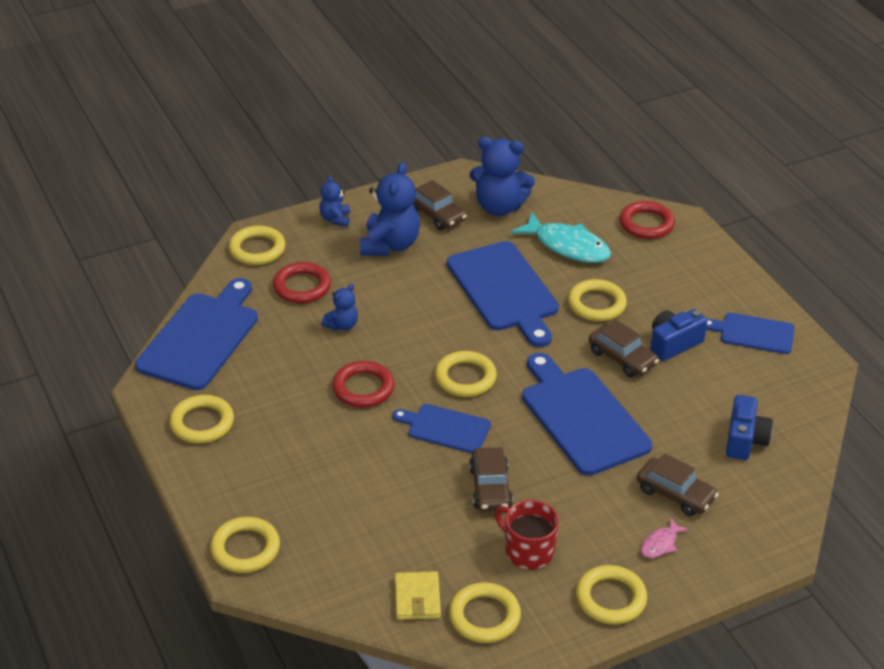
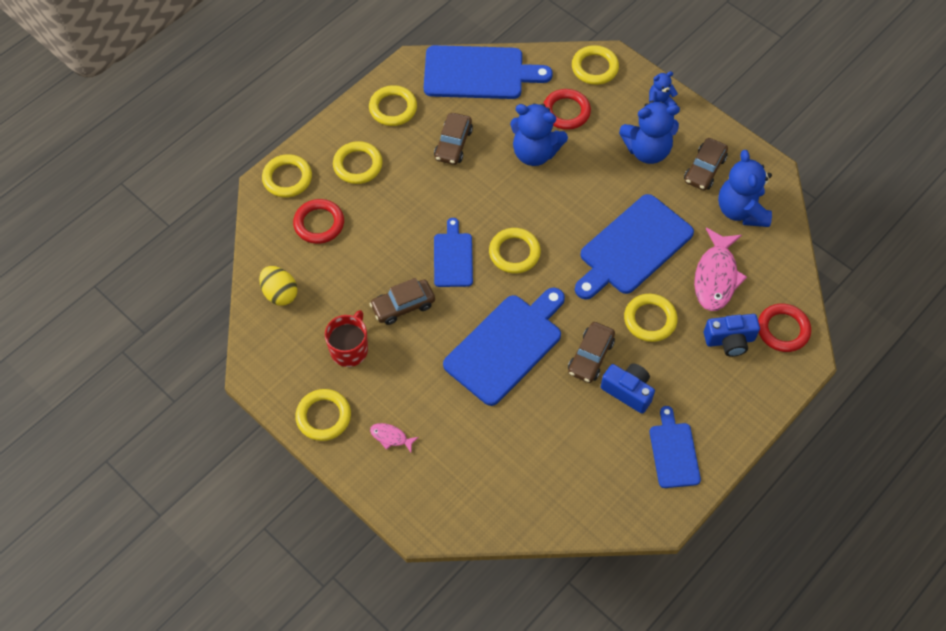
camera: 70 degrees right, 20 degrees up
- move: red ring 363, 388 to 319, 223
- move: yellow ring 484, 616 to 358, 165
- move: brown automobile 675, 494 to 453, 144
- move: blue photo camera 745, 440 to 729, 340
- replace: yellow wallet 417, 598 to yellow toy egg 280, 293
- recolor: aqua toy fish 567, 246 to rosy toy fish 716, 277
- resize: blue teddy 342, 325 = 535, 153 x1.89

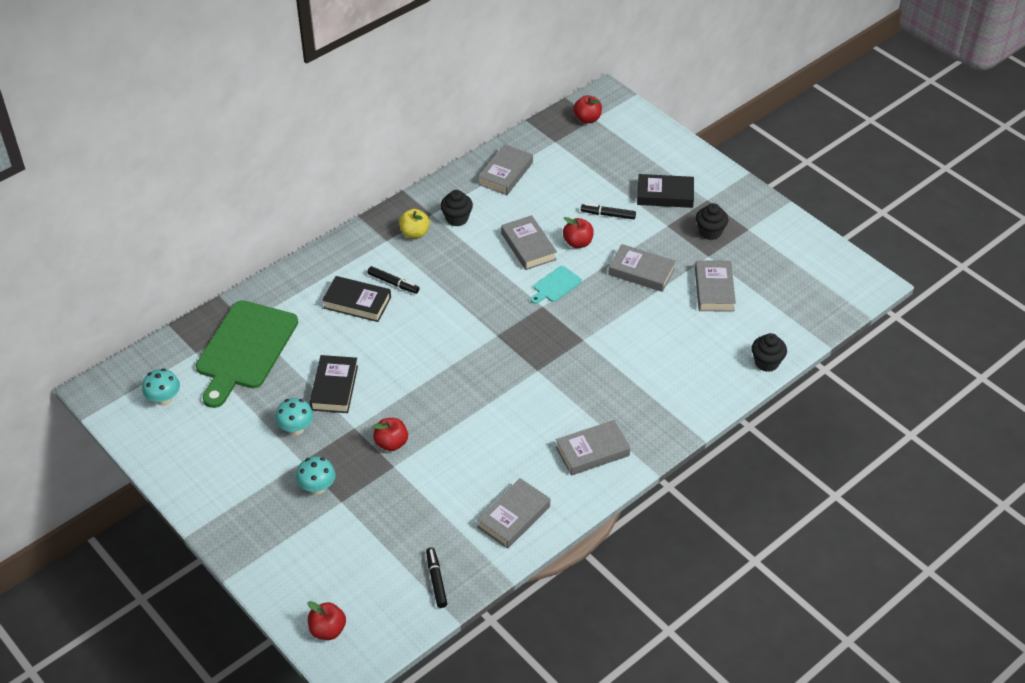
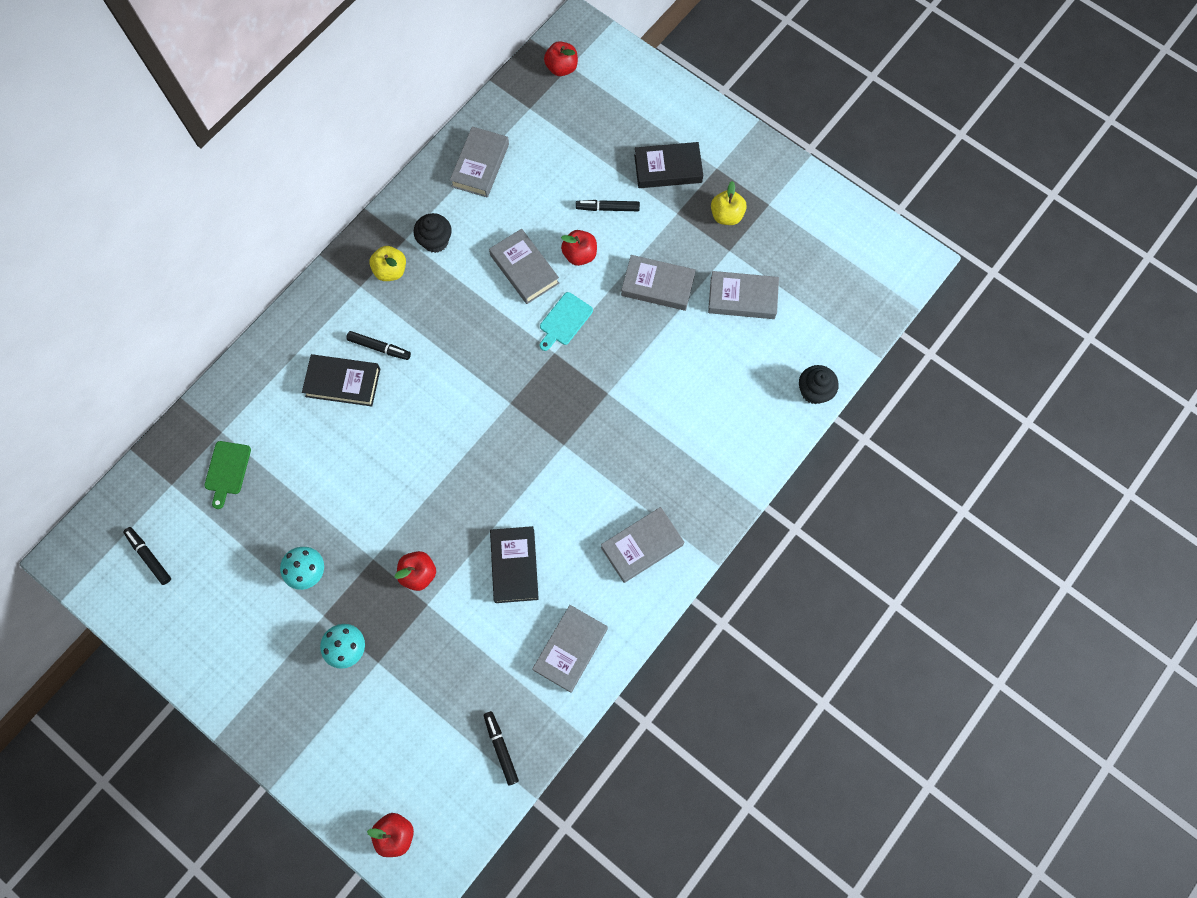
camera: 10 degrees left, 25 degrees up
- move: black hardcover 334, 388 to 514, 566
- replace: aqua toadstool 164, 399 to black marker pen 149, 557
- replace: black fairy cake 710, 232 to yellow apple fruit 726, 215
- rotate: grey hardcover 714, 290 = 742, 298 75 degrees counterclockwise
- resize: emerald cutting board 245, 349 = 227, 470 x0.44

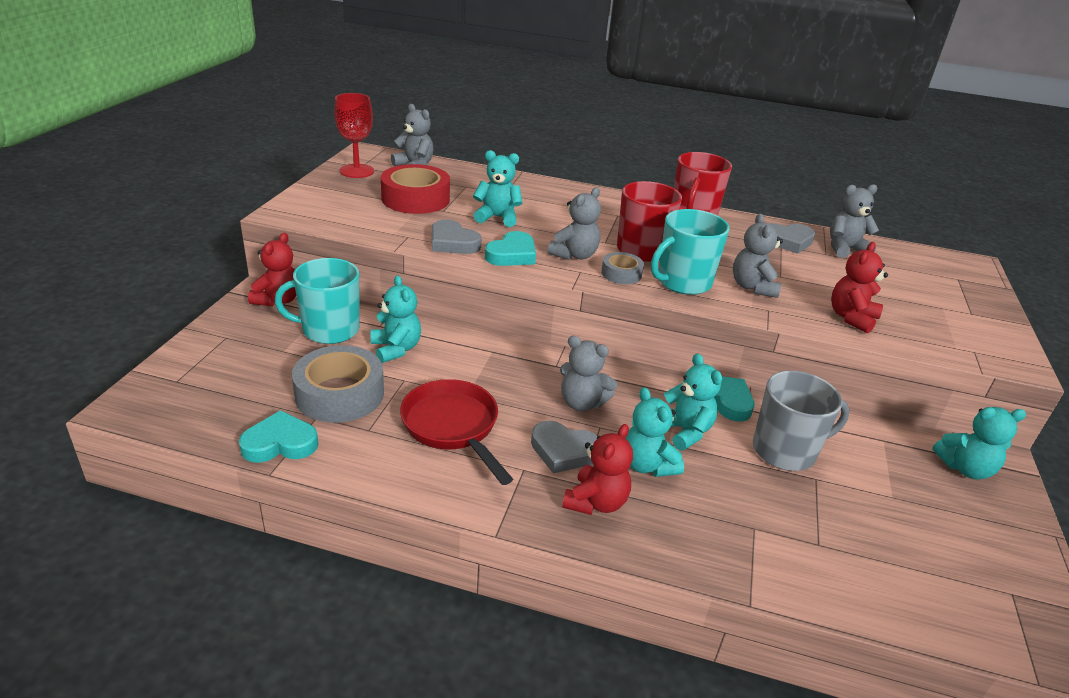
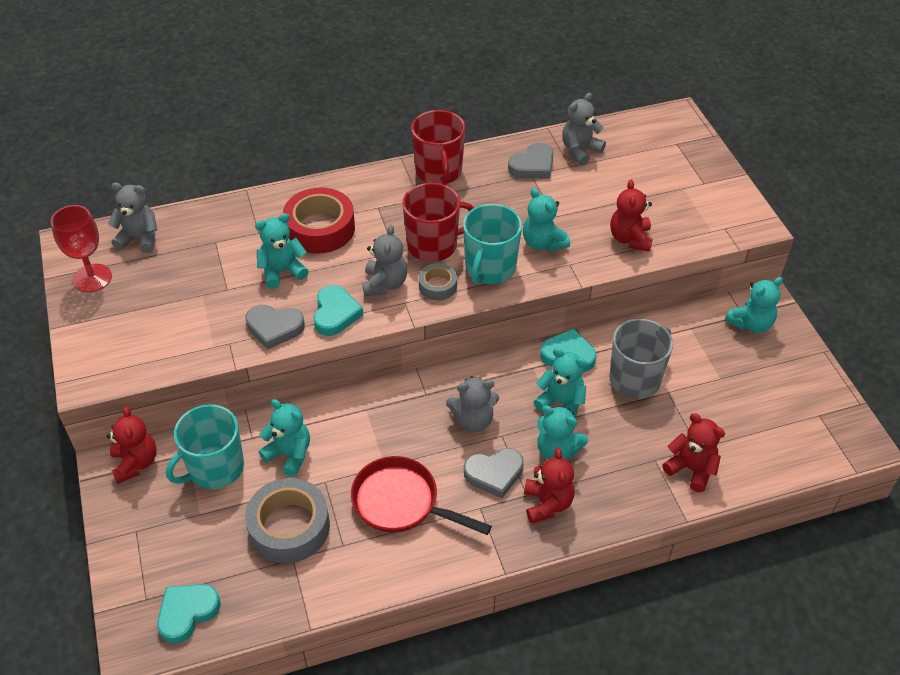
camera: 30 degrees left, 15 degrees up
- insert: red teddy 691, 469
- move: aqua love heart 280, 443 to 187, 613
- move: red sticky tape 415, 199 to 320, 228
- recolor: grey teddy 752, 287 to aqua teddy 543, 243

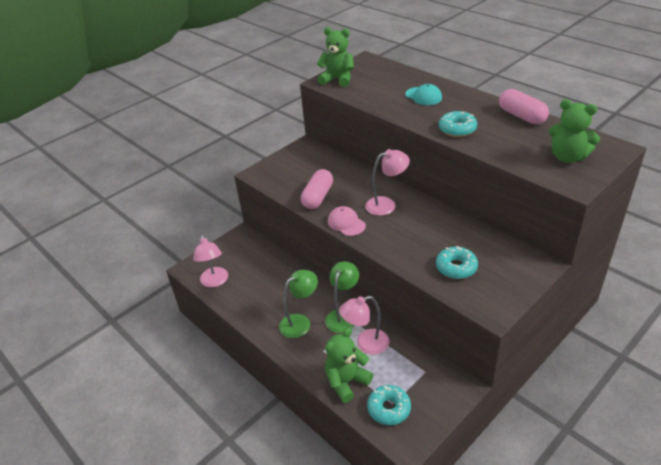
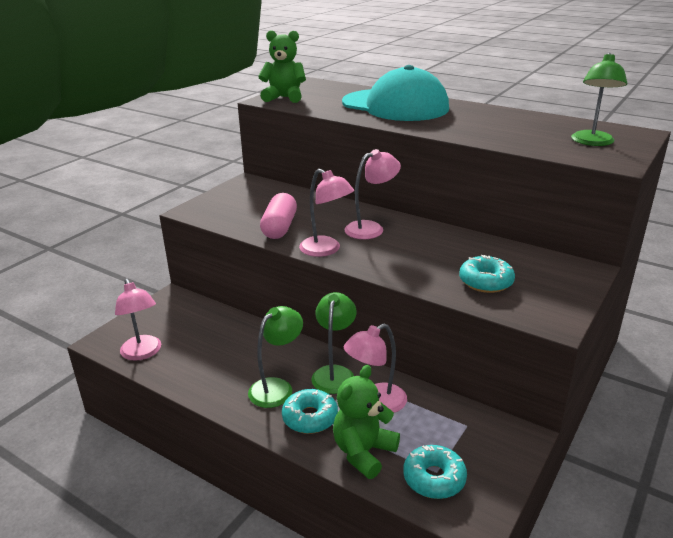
camera: 15 degrees left, 10 degrees down
- delete: rosy pill 521, 116
- move: aqua donut 457, 129 to 310, 418
- replace: rosy peaked cap 346, 223 to rosy lamp 326, 250
- replace: emerald teddy 568, 157 to emerald lamp 592, 142
- resize: aqua peaked cap 423, 96 = 395, 106 x2.34

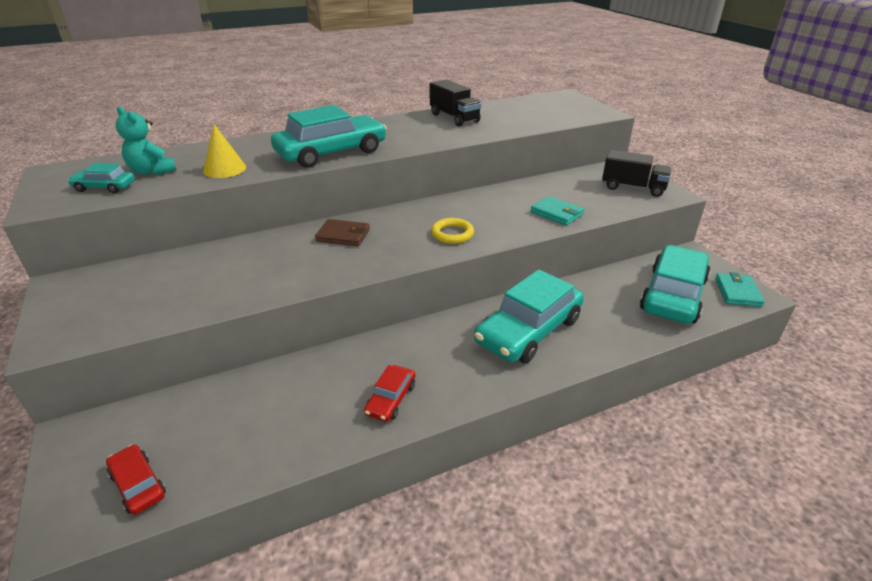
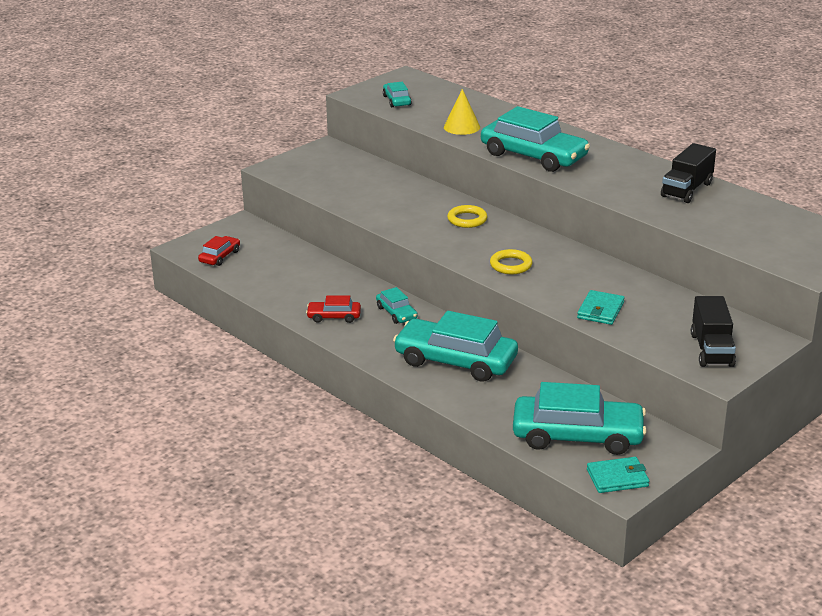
camera: 70 degrees right, 5 degrees down
- delete: aqua teddy 152, 171
- insert: aqua automobile 396, 313
- replace: brown wallet 343, 235 to yellow ring 467, 219

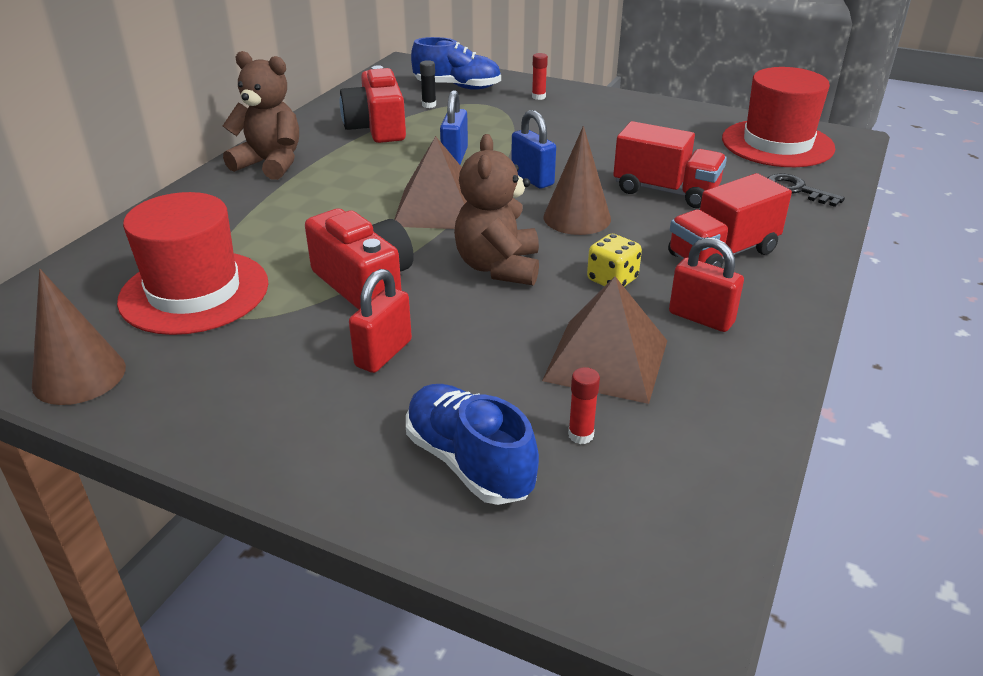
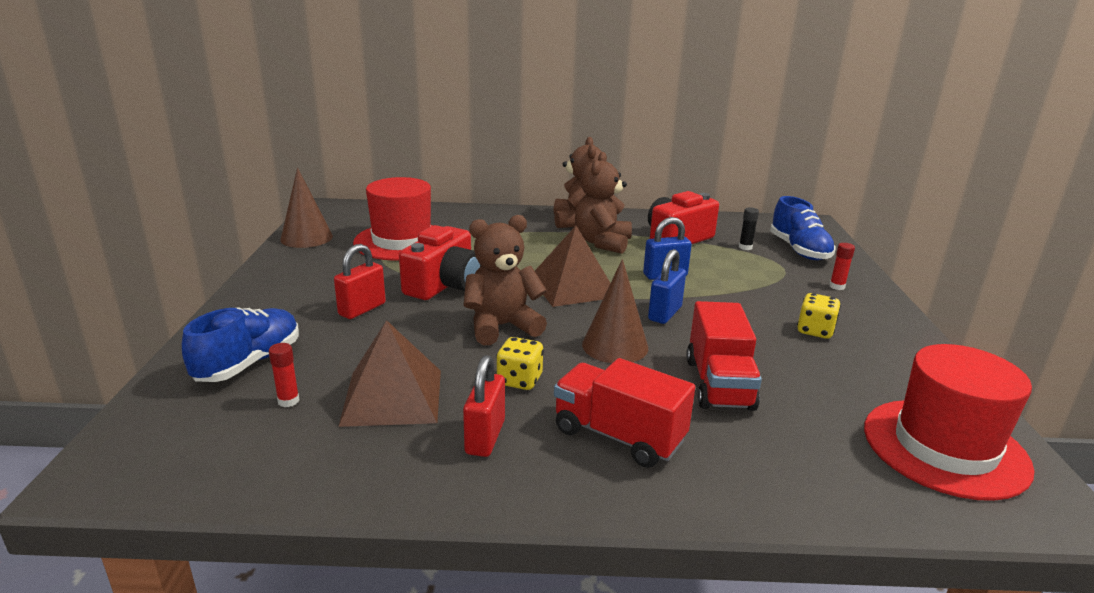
camera: 65 degrees right, 10 degrees down
- delete: black latchkey 796, 190
- insert: brown teddy 602, 243
- insert: yellow die 815, 331
- rotate: red lock 383, 353 = 362, 309 60 degrees counterclockwise

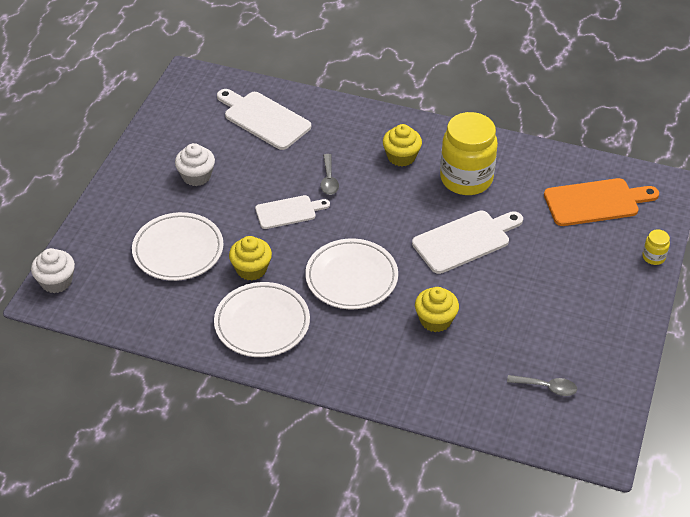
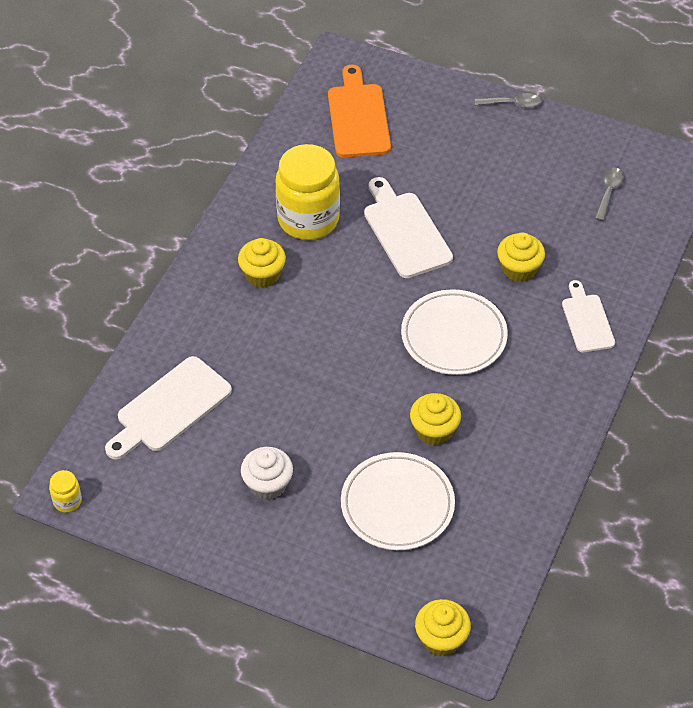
camera: 85 degrees left, 5 degrees up
- delete: snow-white plate 262, 323
- move: snow-white cutting board 288, 212 to 587, 320
- move: grey teaspoon 329, 180 to 512, 104
- move: yellow jam jar 653, 257 to 67, 501
- recolor: snow-white fairy cake 56, 281 to yellow fairy cake 441, 638

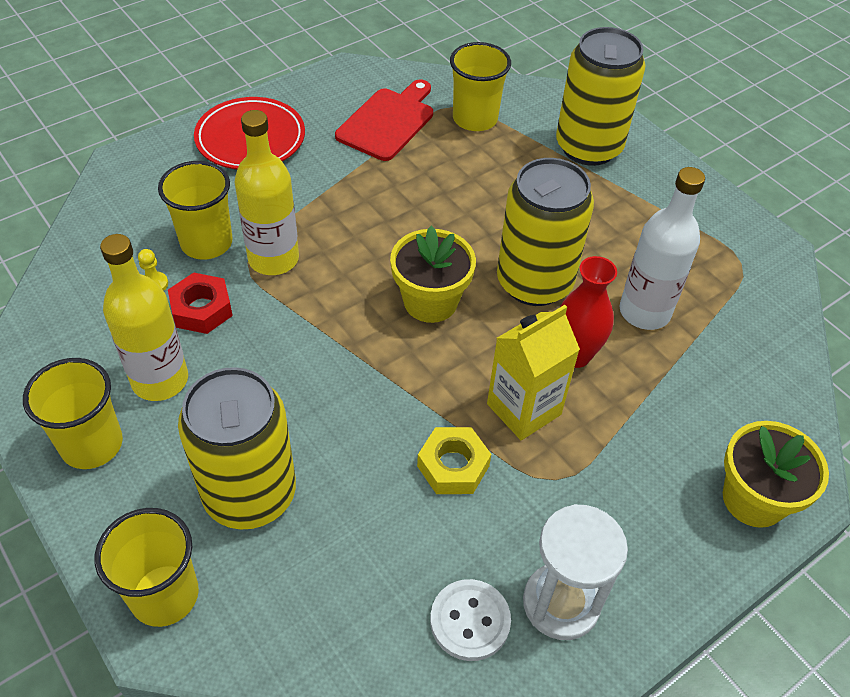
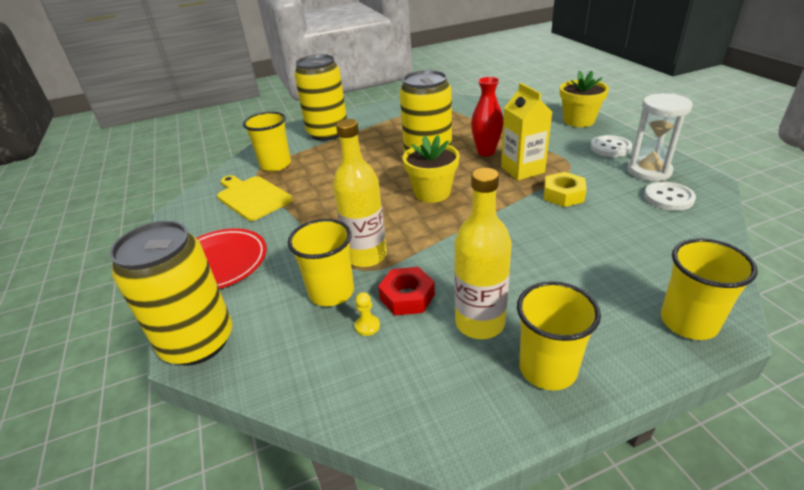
camera: 70 degrees left, 15 degrees down
- delete: snow-white flask 644, 312
- insert: snow-white button 610, 148
- move: yellow soda can 250, 494 to 198, 342
- recolor: red cutting board 388, 122 to yellow cutting board 252, 197

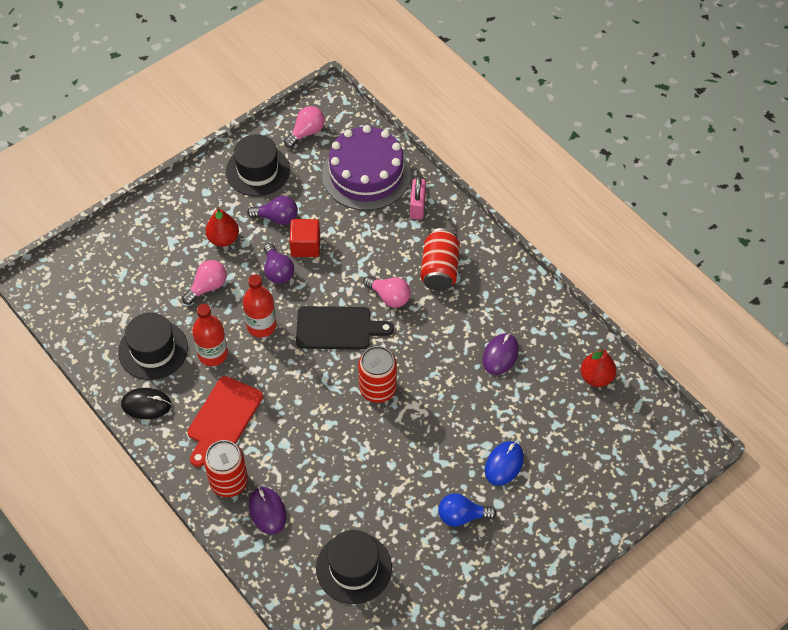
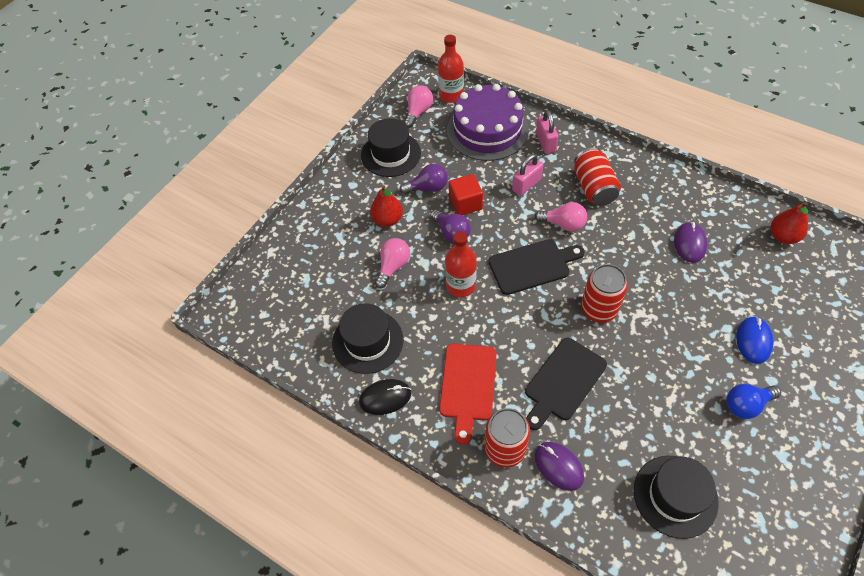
camera: 15 degrees left, 0 degrees up
- insert: rosy lock 526, 185
- insert: black cutting board 563, 382
- move: red flask 213, 354 to 451, 95

